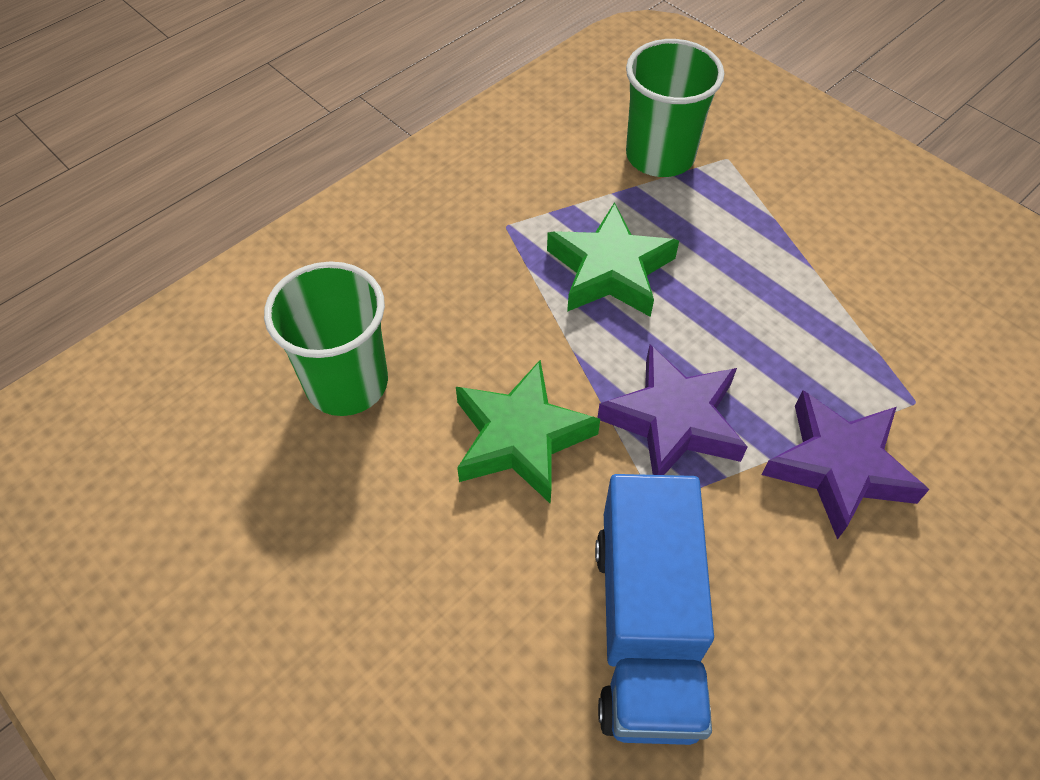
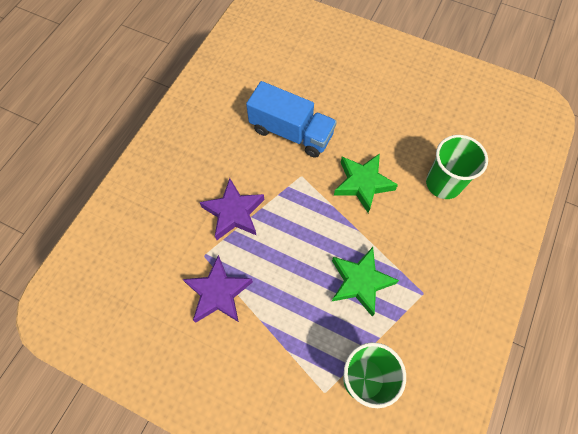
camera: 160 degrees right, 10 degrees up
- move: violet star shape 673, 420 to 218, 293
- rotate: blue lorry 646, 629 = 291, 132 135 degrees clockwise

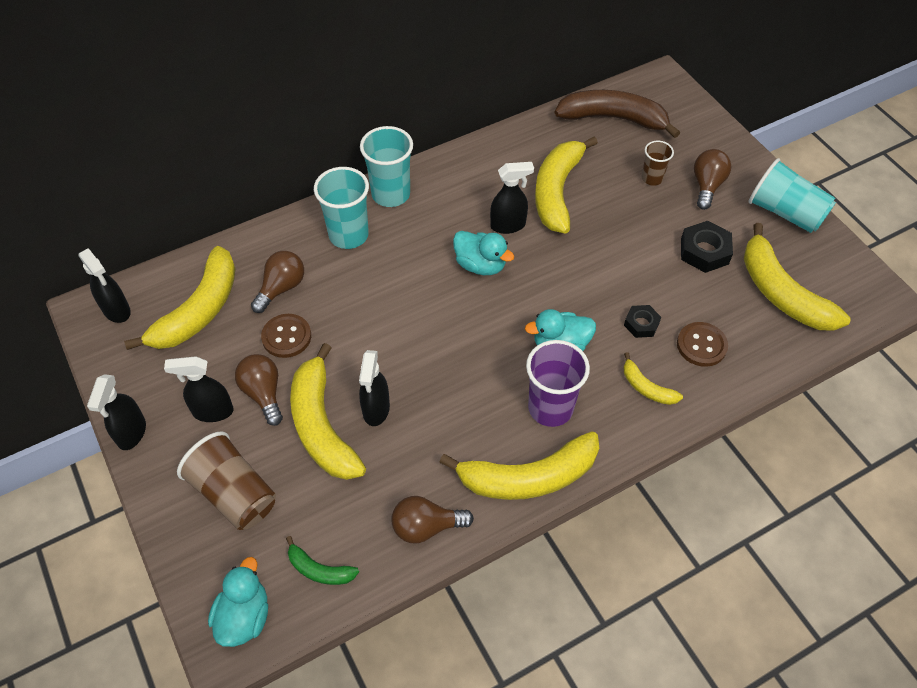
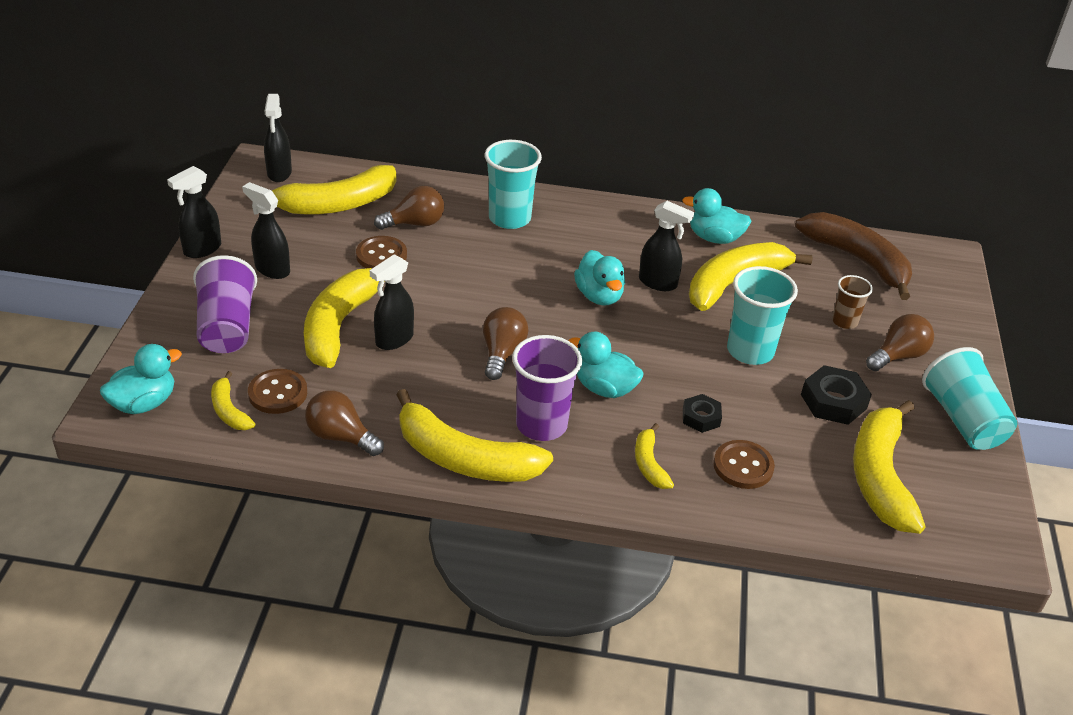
camera: 35 degrees right, 15 degrees down
- insert: brown button 278, 393
- insert: aqua duck 714, 238
- move: brown lightbulb 263, 393 to 502, 353
- move: aqua cup 391, 194 to 750, 351
- recolor: brown cup 234, 493 to violet cup 227, 327
- recolor: emerald banana 319, 569 to yellow banana 229, 410

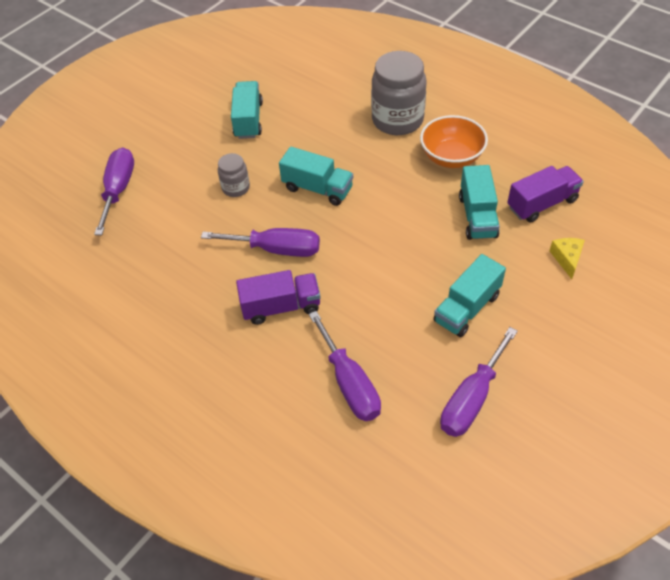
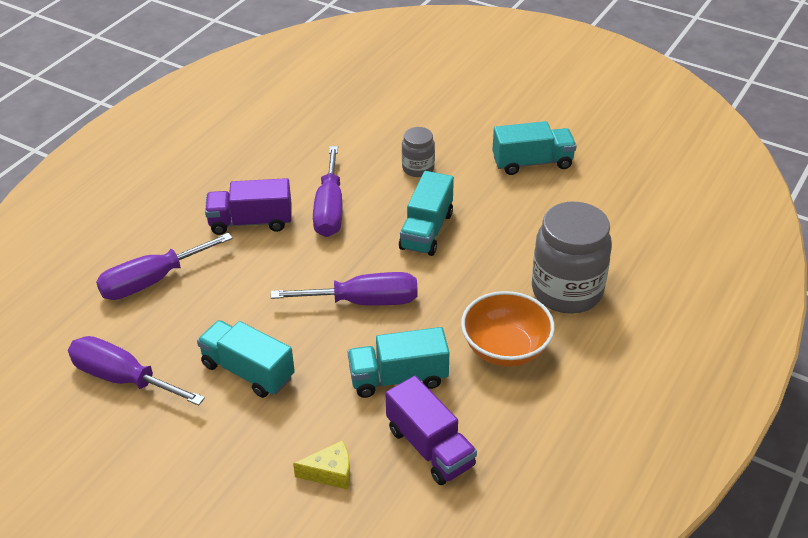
camera: 80 degrees right, 10 degrees down
- move: violet hand screwdriver 118, 190 to 364, 301
- rotate: violet lorry 281, 307 = 251, 222 105 degrees clockwise

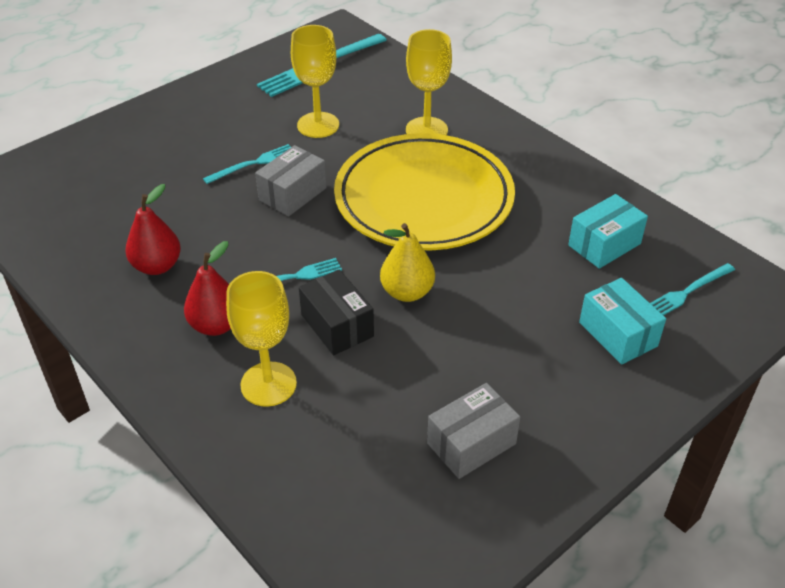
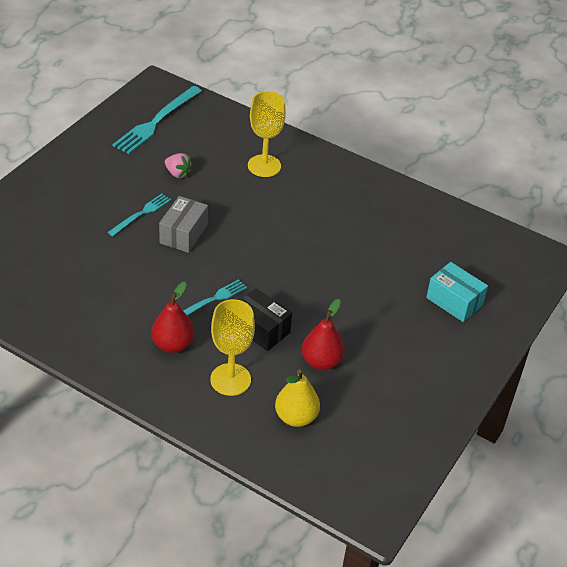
camera: 20 degrees left, 0 degrees up
- delete: yellow plate 424, 199
- delete: grey package 471, 443
- delete: aqua package 604, 244
- delete: aqua dinner fork 688, 291
- move: red pear fruit 157, 266 to 321, 361
- move: yellow pear fruit 407, 292 to 296, 417
- replace: yellow chalice 318, 125 to rosy berry 178, 173

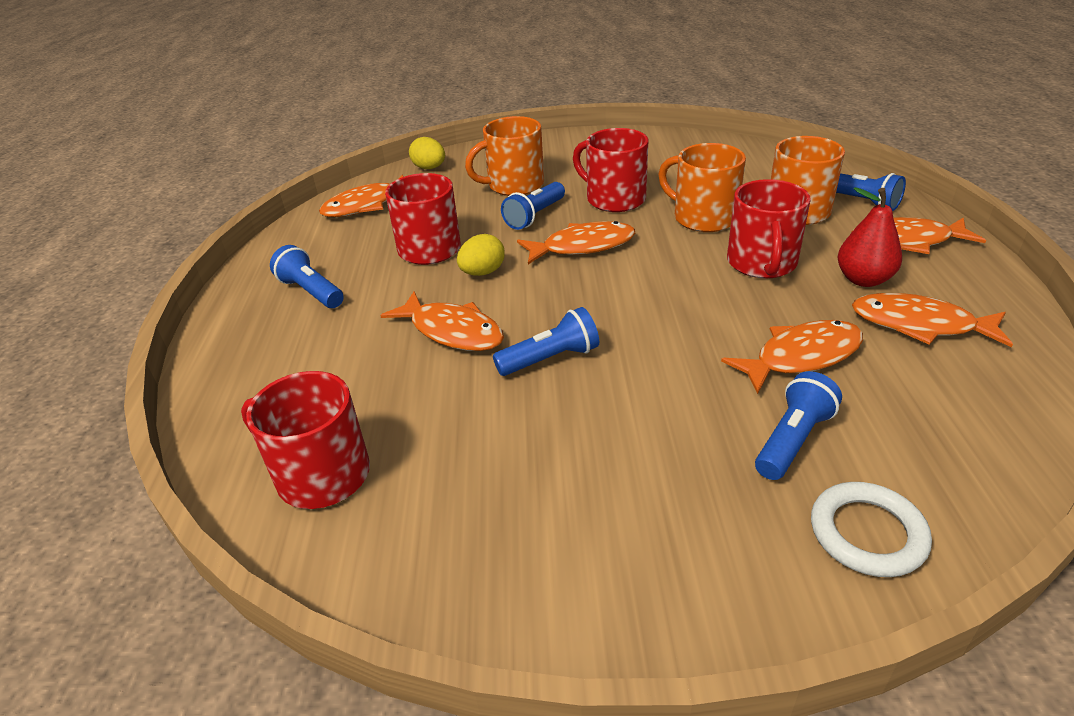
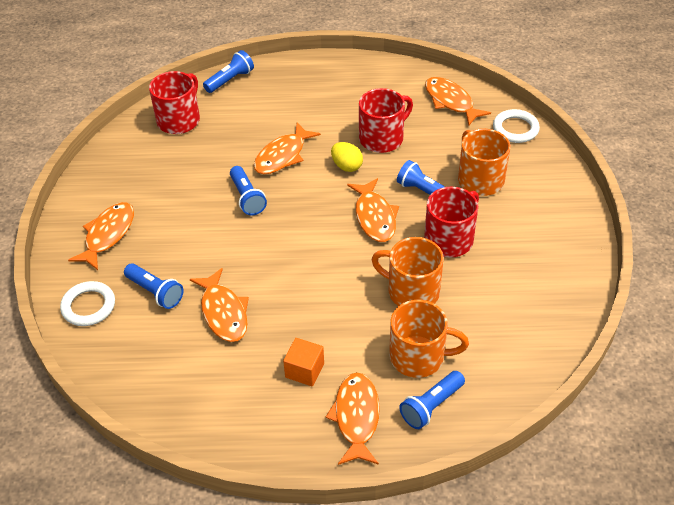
camera: 90 degrees right, 10 degrees up
- delete: red mug 762, 263
- move: blue flashlight 311, 291 to 230, 80
- move: orange-coloured toy fish 919, 325 to 108, 235
- replace: yellow toy egg 429, 168 to snow-white ring 515, 129
- replace: red pear fruit 863, 279 to orange-coloured cube 304, 370
- rotate: orange-coloured mug 703, 217 = 411, 291 105 degrees counterclockwise

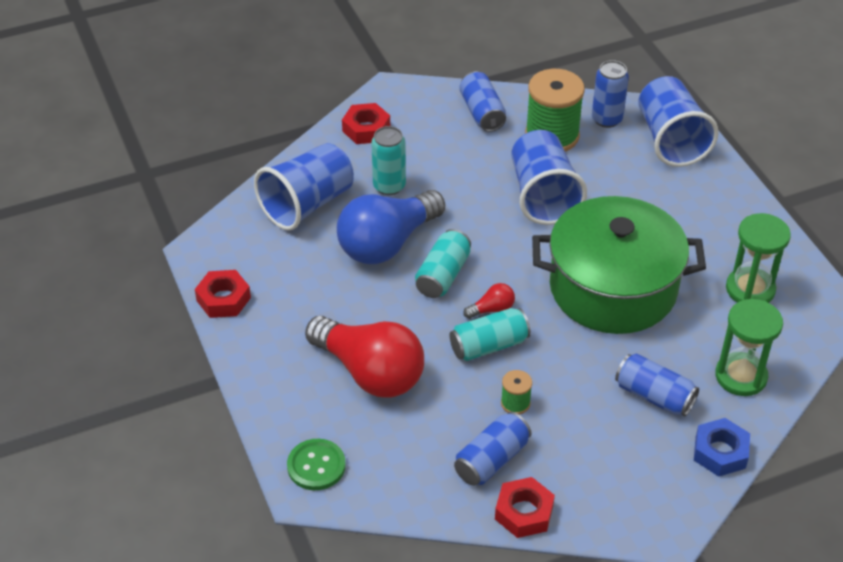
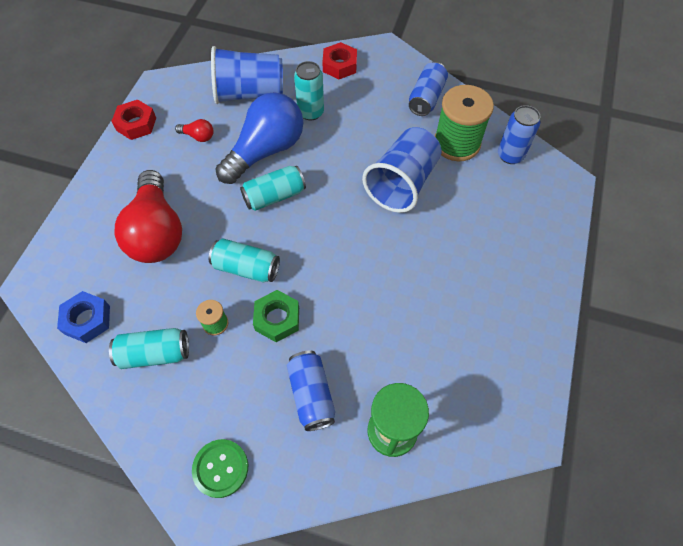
camera: 40 degrees right, 15 degrees up
- delete: red hex nut 524, 512
- delete: emerald stockpot 612, 288
- delete: blue cup 670, 140
- delete: emerald sand timer 750, 289
- insert: emerald hex nut 277, 319
- move: emerald button 316, 466 to 220, 468
- move: red lightbulb 492, 309 to 198, 136
- move: blue hex nut 720, 452 to 87, 320
- recolor: blue soda can 492, 460 to aqua soda can 155, 354
- rotate: blue lightbulb 387, 243 = 266, 151 135 degrees clockwise

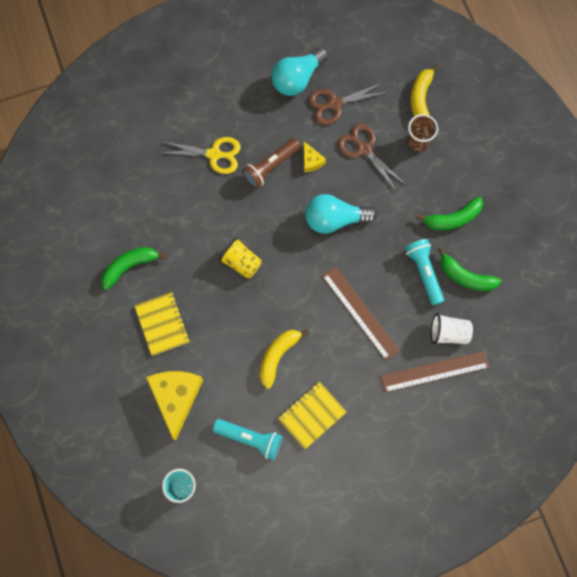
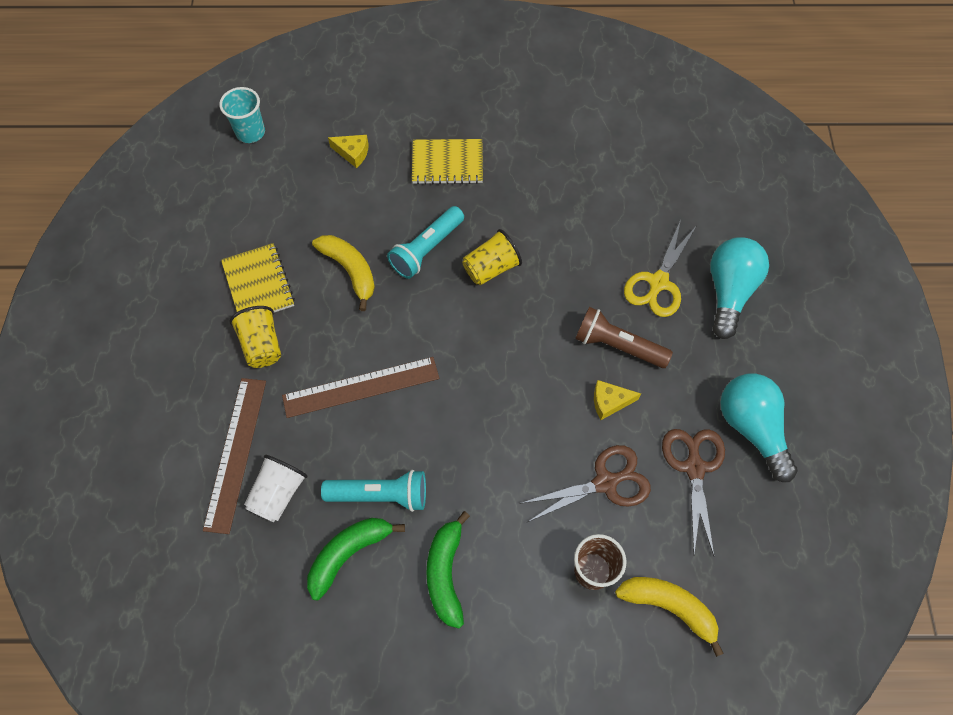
camera: 110 degrees right, 10 degrees down
- delete: emerald banana 129, 266
- insert: yellow cup 262, 345
- move: aqua flashlight 250, 438 to 426, 249
- move: aqua lightbulb 334, 219 to 729, 292
- rotate: brown flashlight 270, 167 = 617, 346 45 degrees counterclockwise
- resize: yellow cheese 176, 398 = 353, 153 x0.47

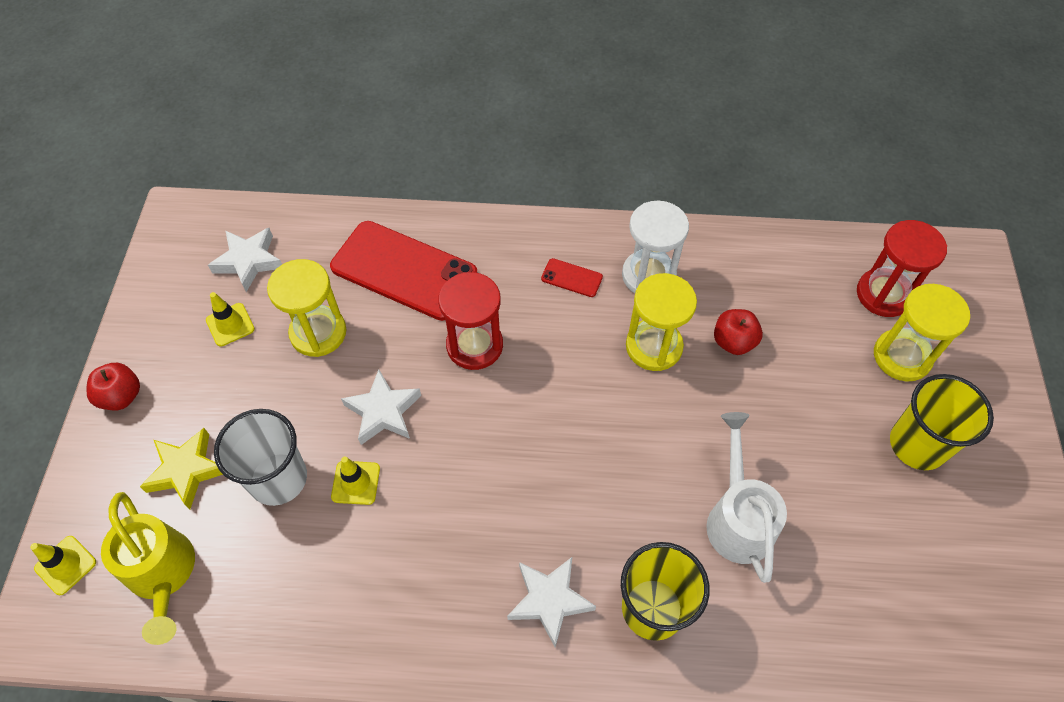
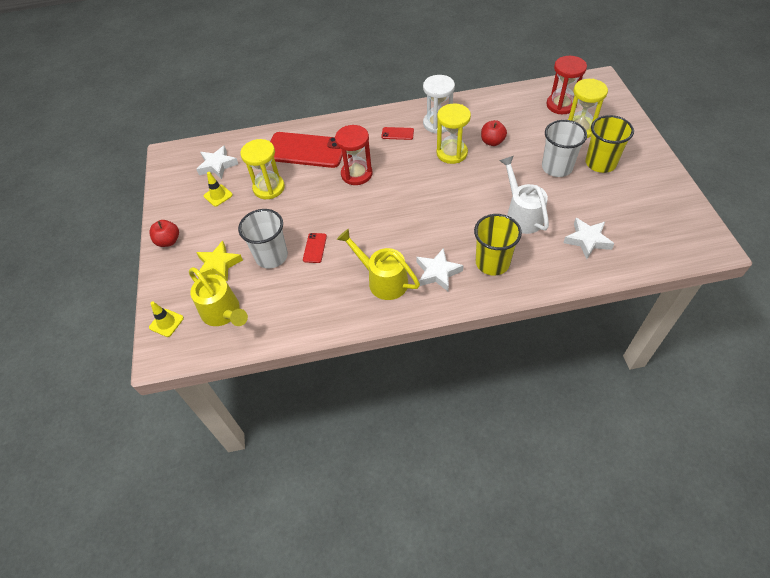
camera: 10 degrees left, 5 degrees down
- insert: yellow sprinkling can 382, 280
- insert: snow-white cup 557, 167
- move: snow-white star shape 383, 411 to 587, 240
- replace: yellow traffic cone 356, 483 to red smartphone 315, 248

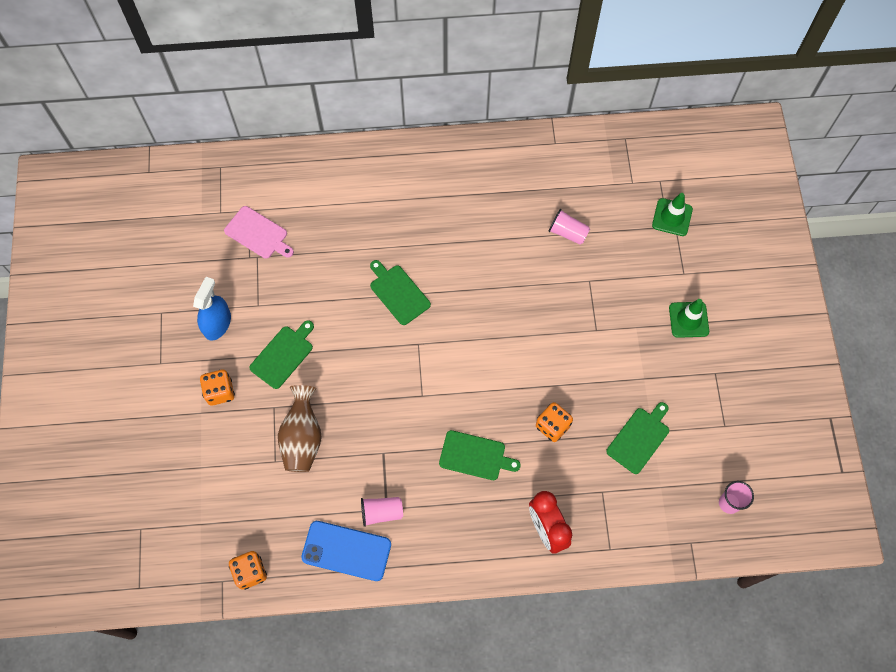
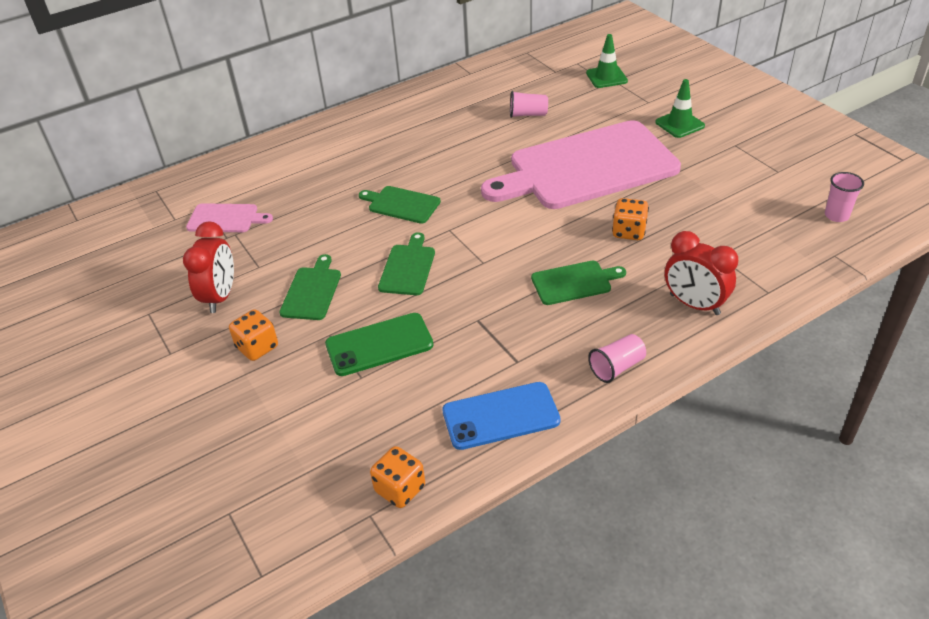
camera: 25 degrees left, 25 degrees down
- insert: rosy cutting board 587, 167
- move: rosy cup 381, 512 to 617, 367
- move: emerald cutting board 639, 438 to 408, 267
- replace: blue spray cleaner 217, 323 to red alarm clock 220, 297
- replace: brown flower vase 302, 437 to emerald smartphone 379, 344

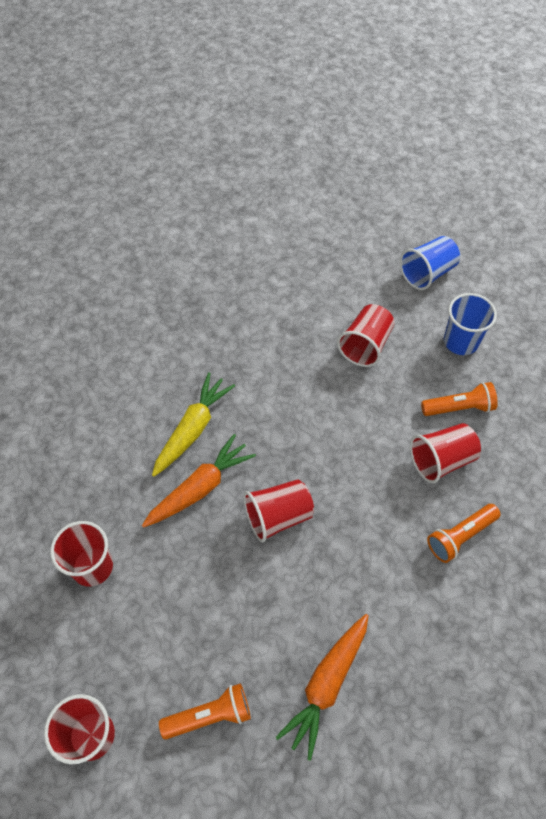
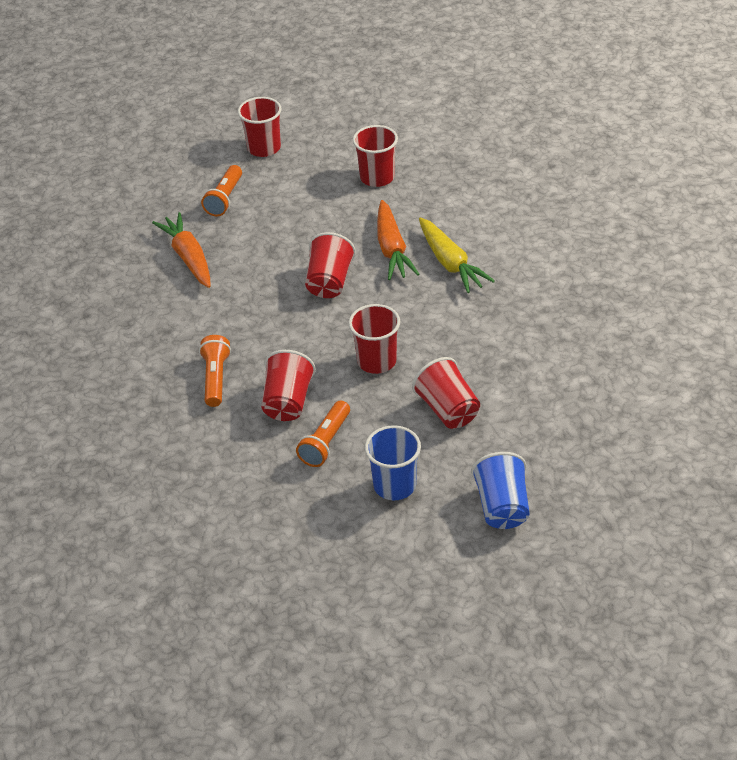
camera: 125 degrees right, 15 degrees down
- insert: red cup 376, 361

